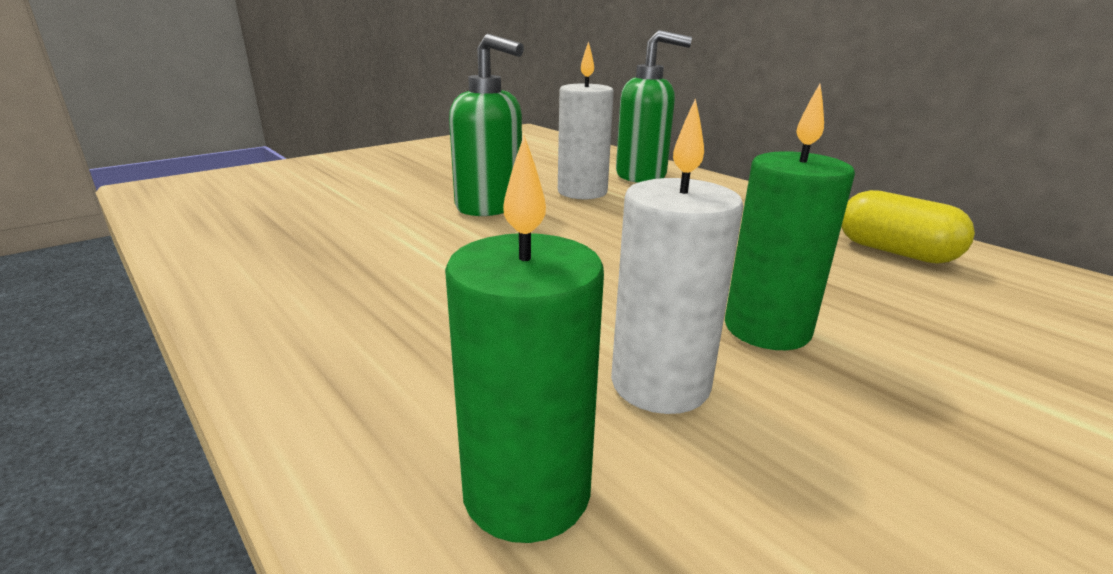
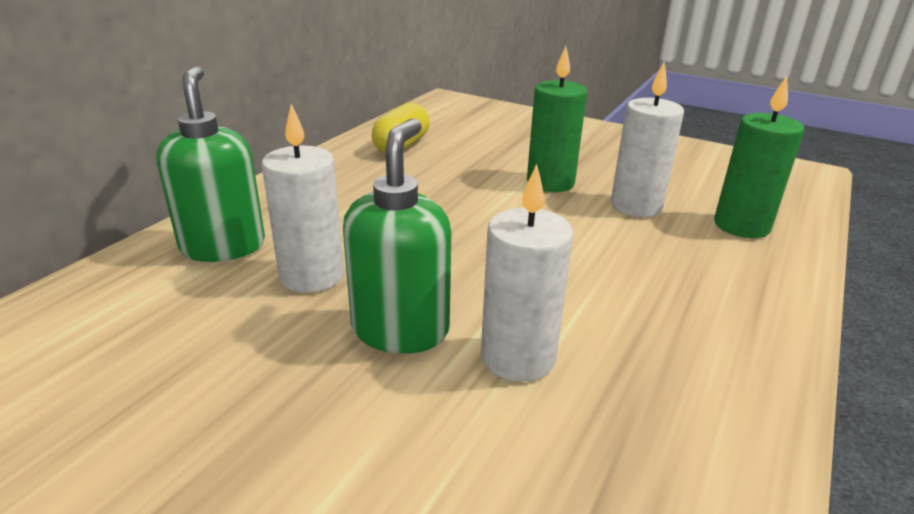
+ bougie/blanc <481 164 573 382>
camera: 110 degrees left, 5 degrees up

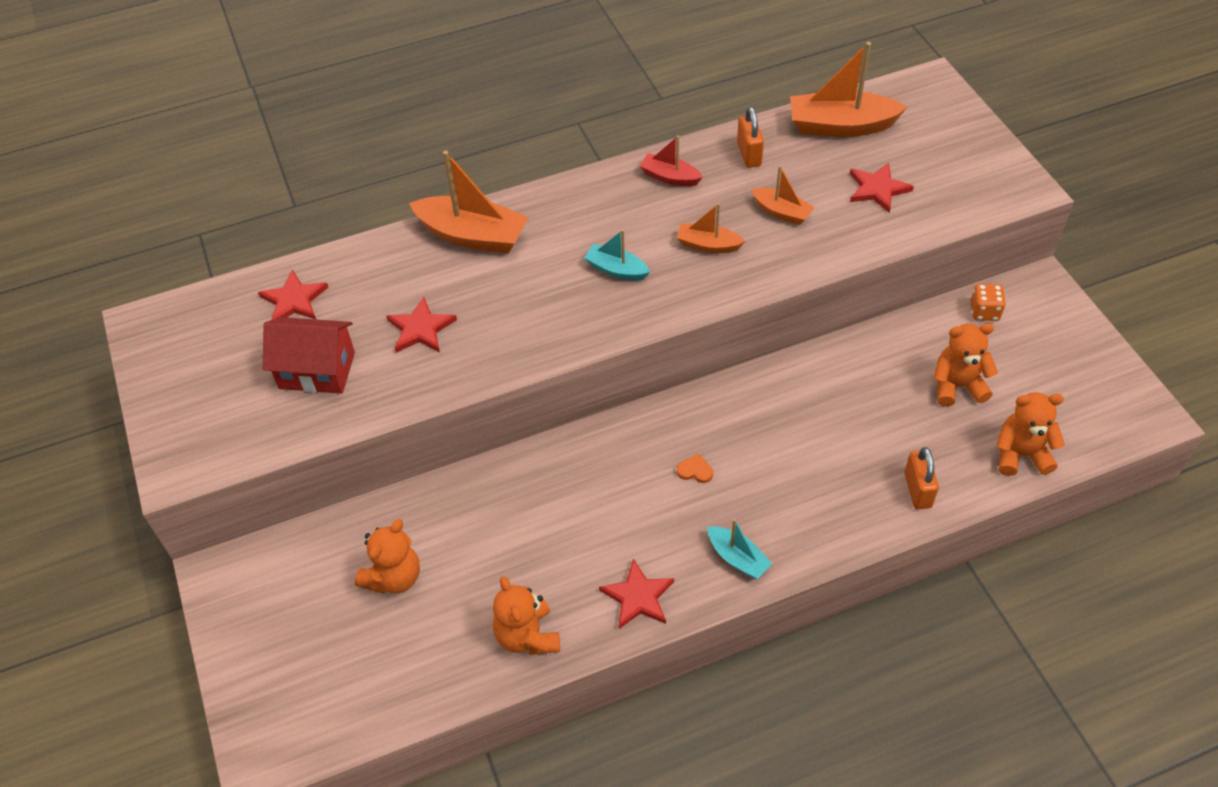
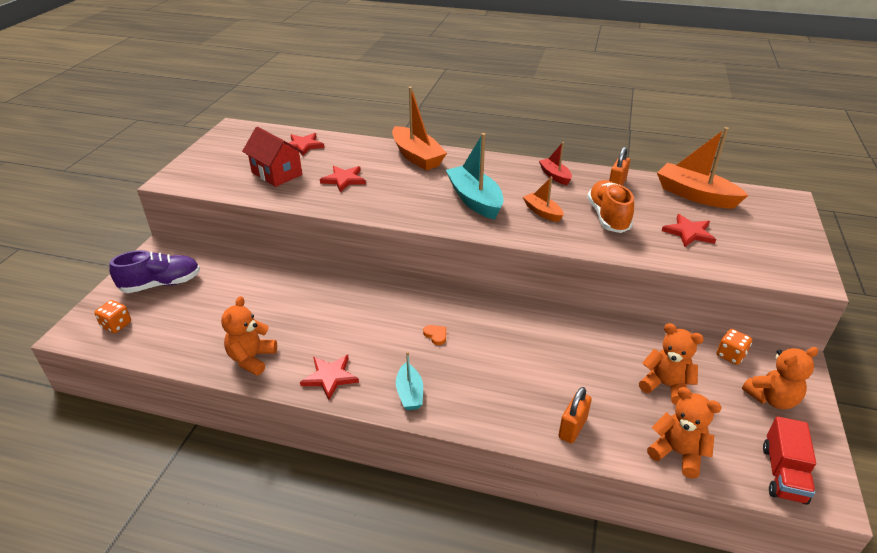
+ dé/orange <94 300 131 333>
+ chaussure/violet <109 250 200 293>
+ camion/rouge <763 417 816 505>
~ ours en peluche/orange <355 519 420 594> to <742 347 818 409>
~ bateau/orange <751 166 815 225> to chaussure/orange <587 180 634 233>
~ bateau/turquoise <584 229 650 281> = <446 133 504 220> x1.84
camera: 35 degrees right, 15 degrees down

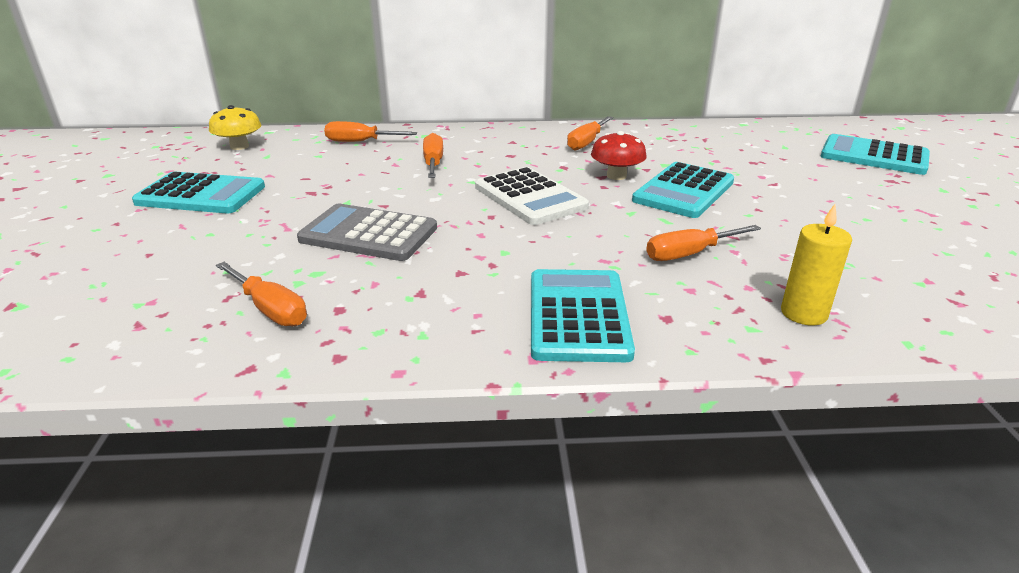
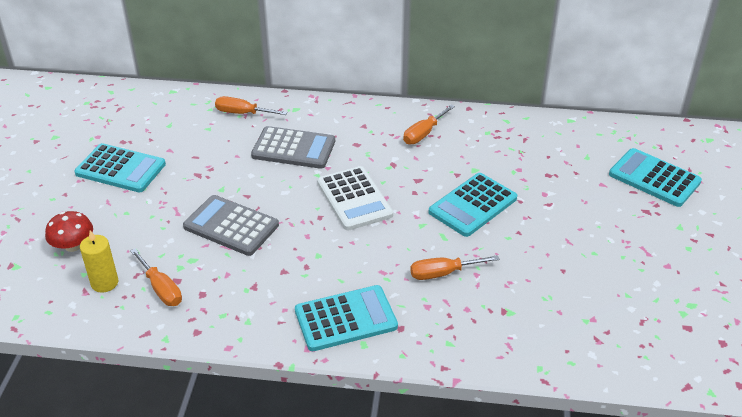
- champignon/jaune <209 105 261 150>
~ champignon/rouge <591 131 647 180> to <45 211 93 252>
~ bougie/jaune <781 204 852 325> to <80 230 118 293>
~ tournevis/orange <423 133 443 178> to calculatrice/gris <251 126 335 169>
~ calculatrice/turquoise <531 269 635 362> = <295 285 398 351> 60 degrees clockwise
camera: 10 degrees right, 10 degrees up

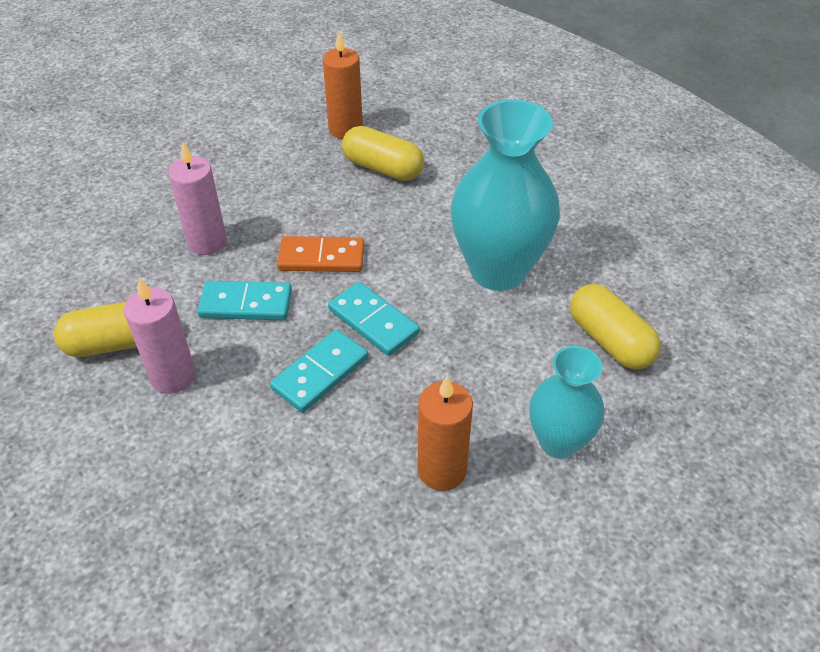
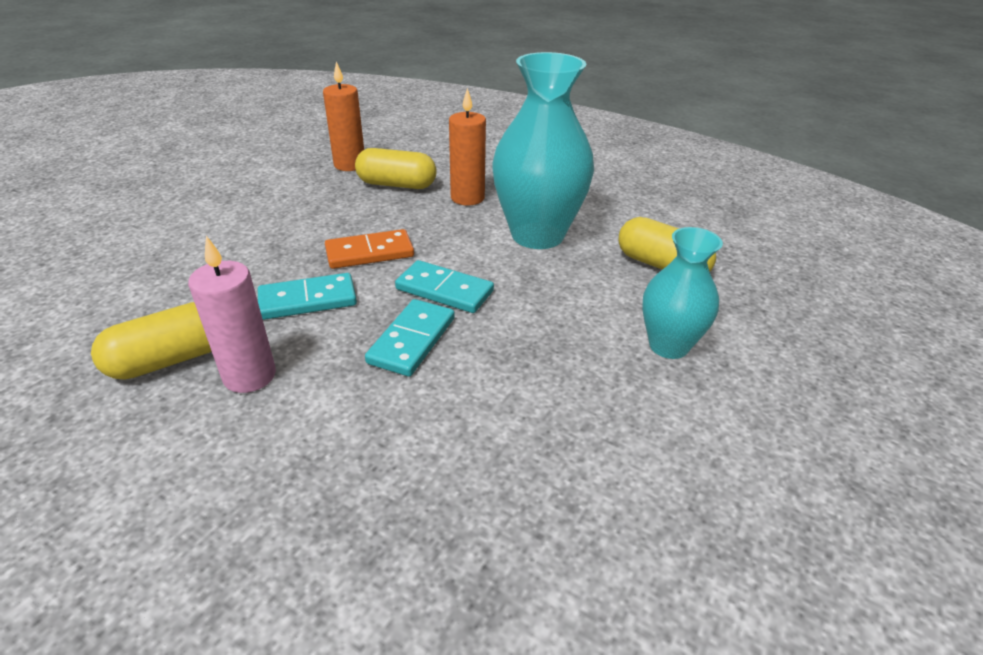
- bougie/rose <168 142 227 255>
~ bougie/orange <418 376 473 491> to <449 88 486 205>
camera: 20 degrees left, 10 degrees down

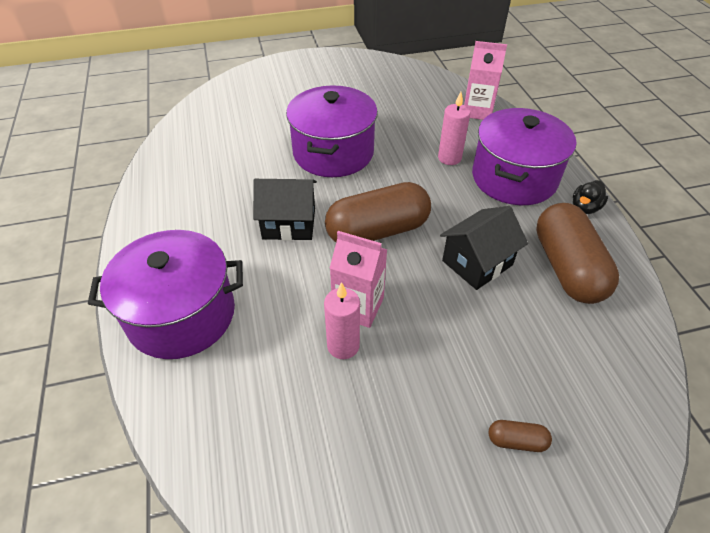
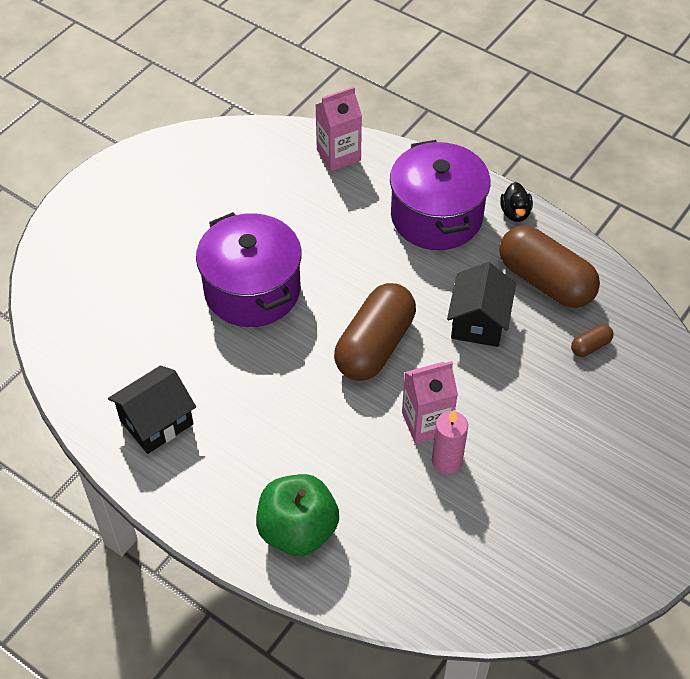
- bougie/rose <438 92 470 165>
~ maison/noir <253 179 317 241> to <108 366 196 454>
~ gélule/marron <489 420 552 452> to <571 324 614 357>
~ marmite/violet <88 230 243 359> to pomme/vert <256 474 339 556>
camera: 40 degrees left, 5 degrees up

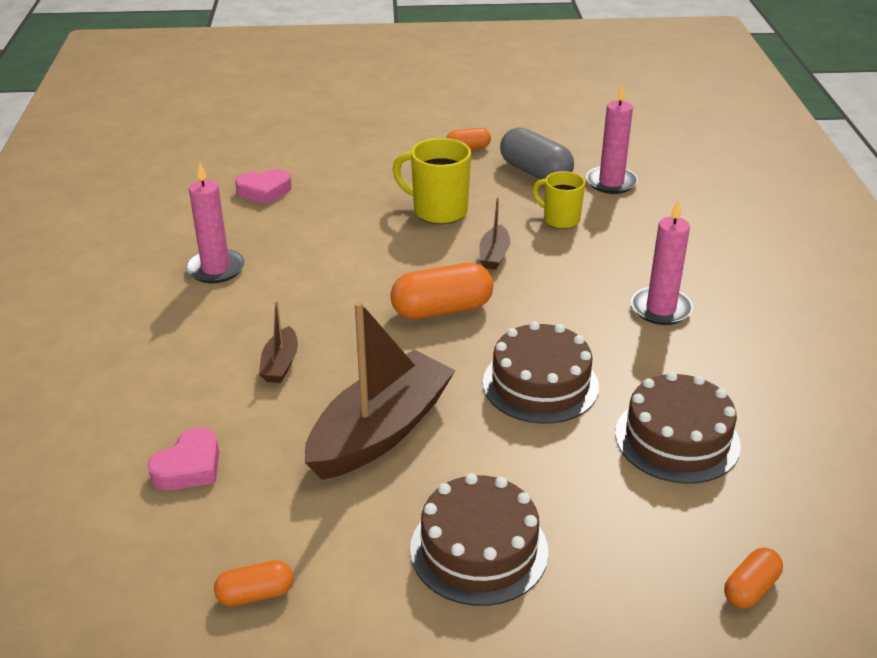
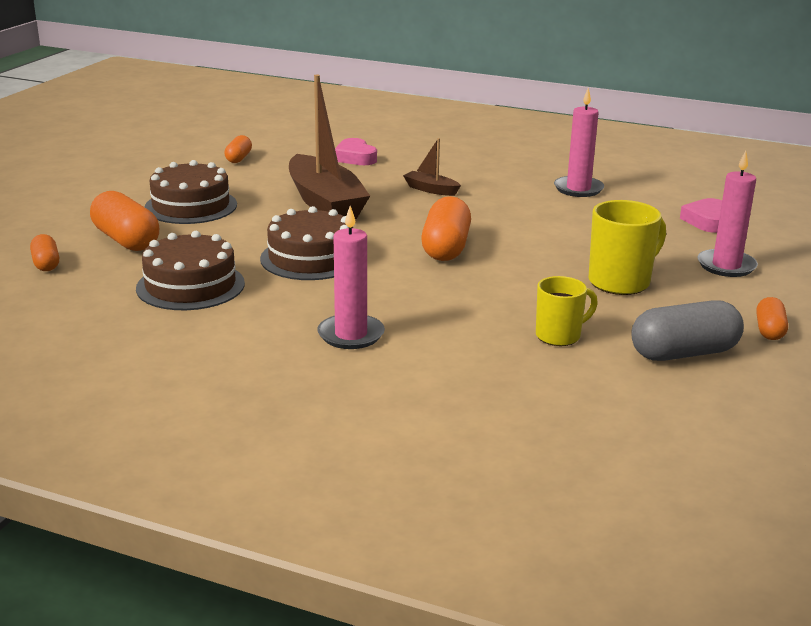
- bateau/marron <479 197 510 270>
+ gélule/orange <90 191 159 251>
~ bougie/rose <586 83 638 194> to <698 151 758 277>
camera: 115 degrees right, 10 degrees down

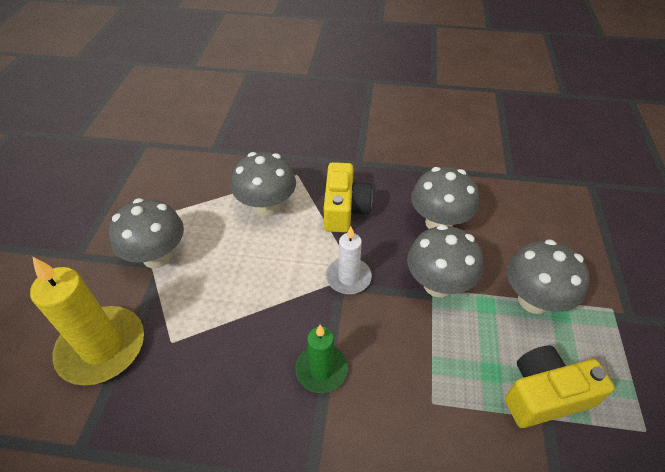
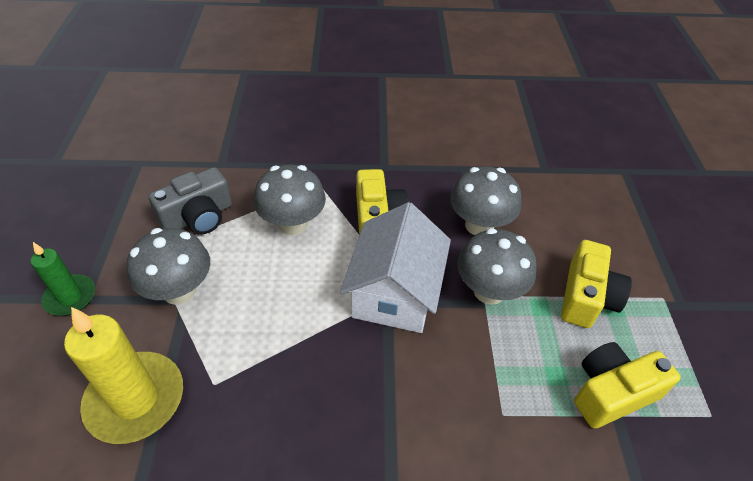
+ appareil photo/gris <148 167 232 235>
~ bougie/vert <295 325 348 393> to <31 242 95 316>
~ bougie/blanc <326 227 372 294> to maison/blanc <340 202 451 333>
~ champignon/gris <507 239 590 314> to appareil photo/jaune <561 240 632 328>
camera: 10 degrees left, 0 degrees up

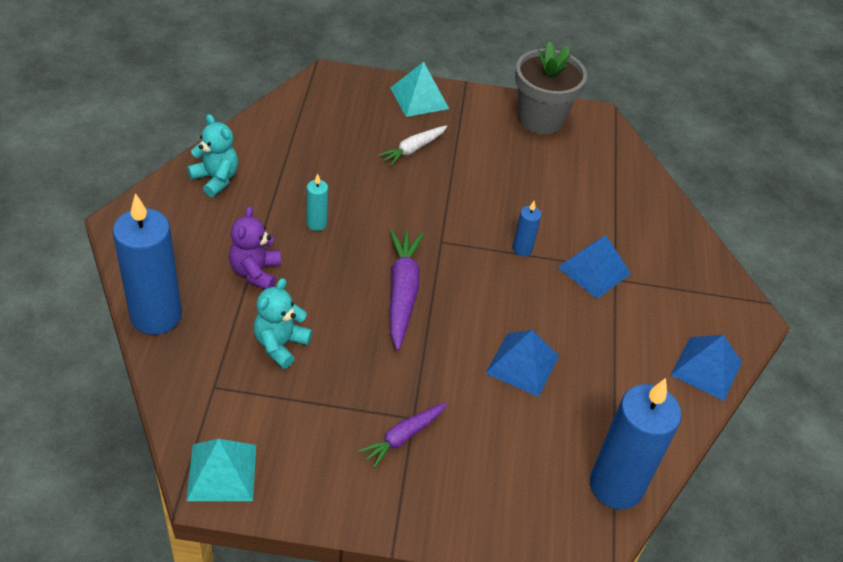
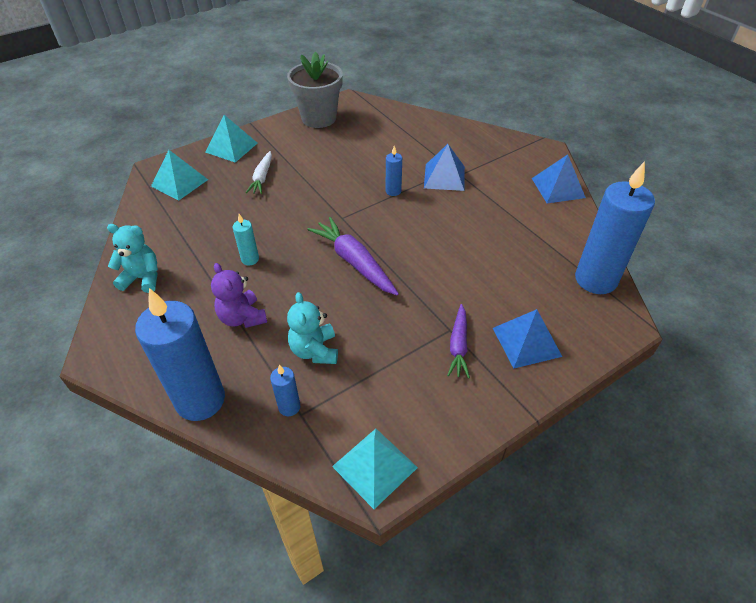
+ pyramide/turquoise <151 150 208 201>
+ bougie/bleu <270 365 300 416>
~ pyramide/bleu <485 330 559 397> to <493 309 562 369>
camera: 35 degrees left, 0 degrees up

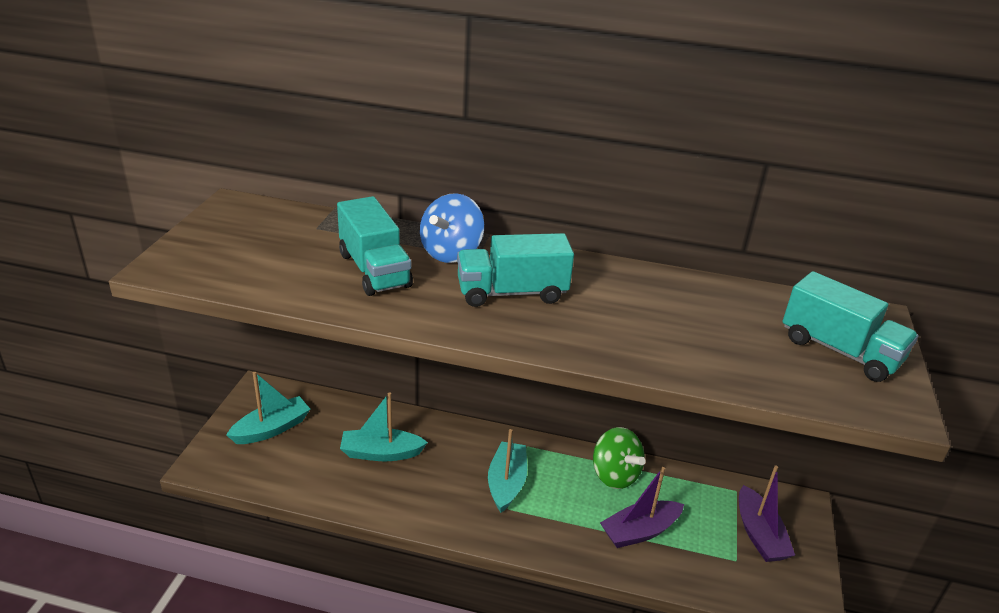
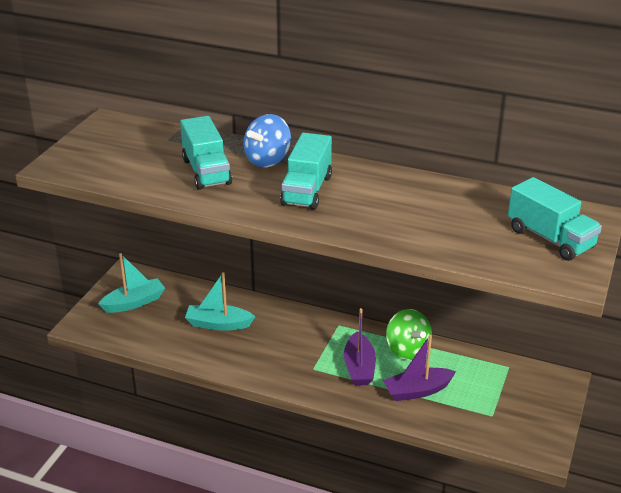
- bateau/turquoise <488 429 527 513>
~ bateau/violet <739 466 795 562> to <344 308 376 386>
~ camion/turquoise <457 233 574 307> = <280 133 332 209> 75 degrees counterclockwise
camera: 10 degrees right, 0 degrees up

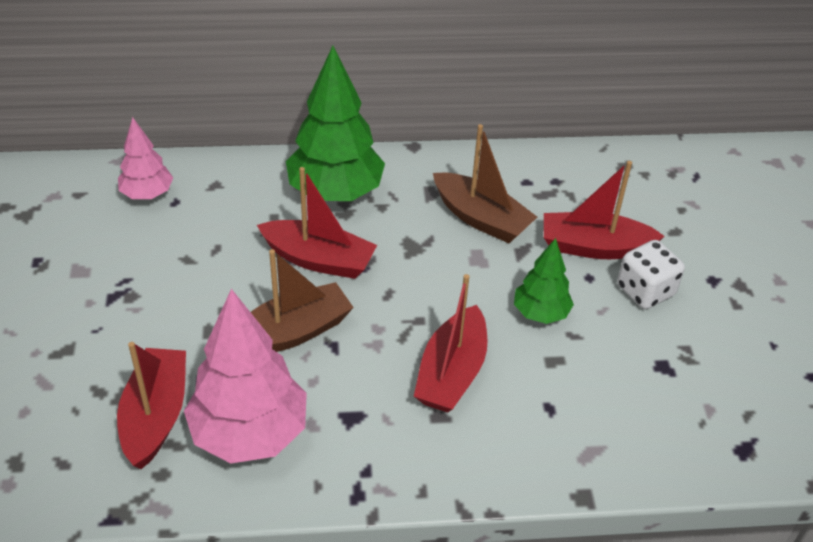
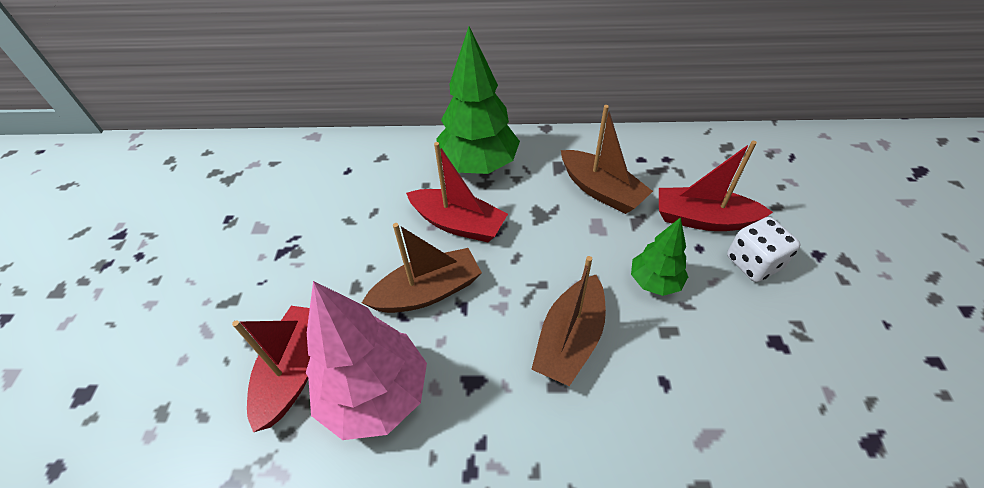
- arbre/rose <118 117 173 199>
~ bateau/rouge <414 274 487 413> to bateau/marron <531 256 606 386>
camera: 10 degrees right, 5 degrees up

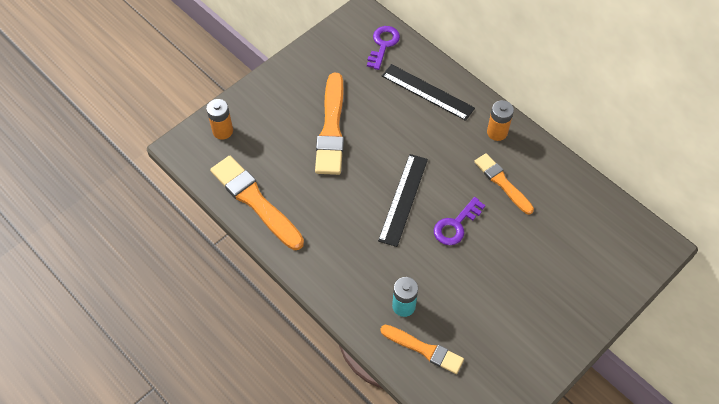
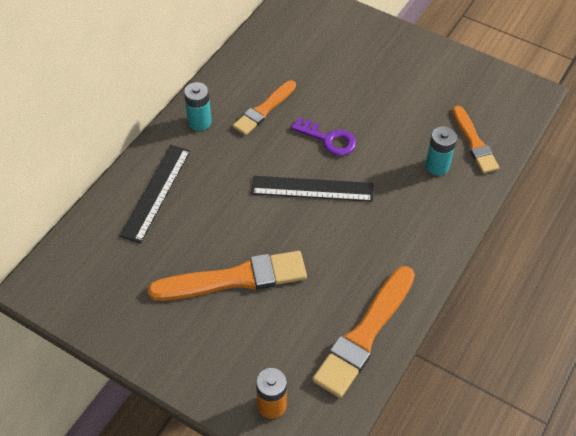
- clé/violet <367 26 400 70>
~ pile/orange <487 100 514 141> to pile/turquoise <184 82 212 131>
~ pinceau/orange <380 325 464 374> = <452 106 499 173> 150 degrees clockwise
camera: 105 degrees left, 5 degrees down

